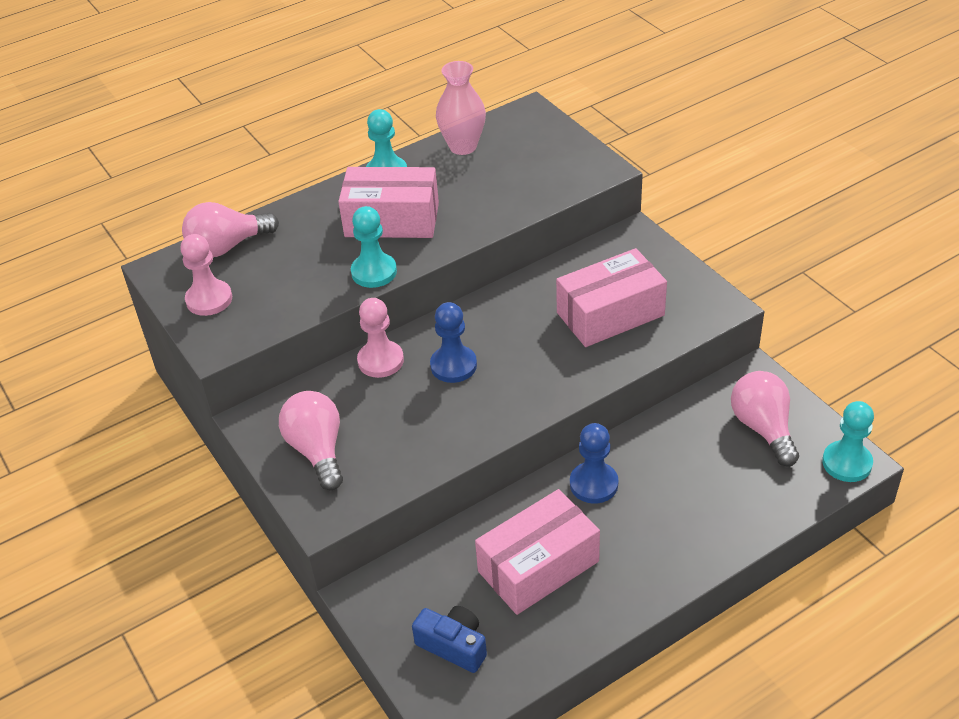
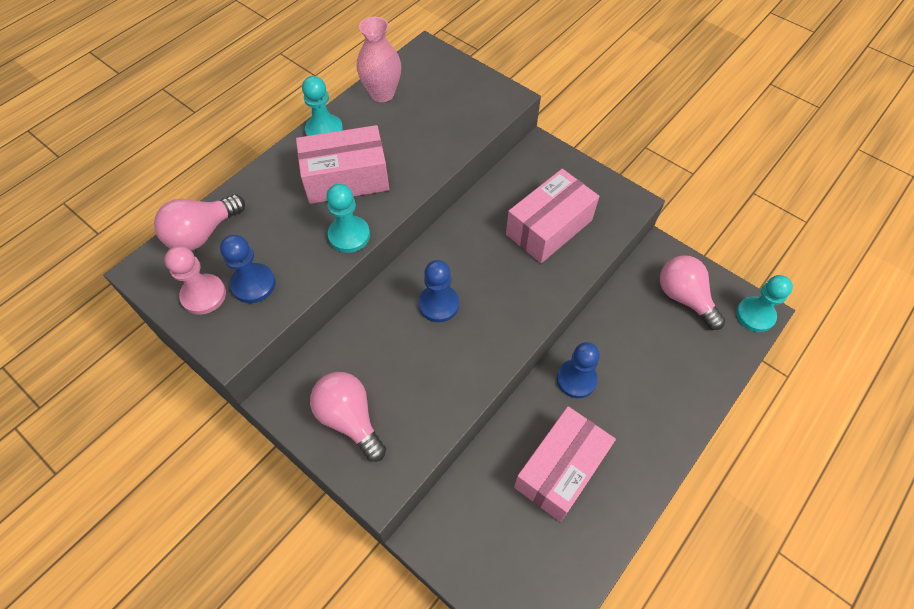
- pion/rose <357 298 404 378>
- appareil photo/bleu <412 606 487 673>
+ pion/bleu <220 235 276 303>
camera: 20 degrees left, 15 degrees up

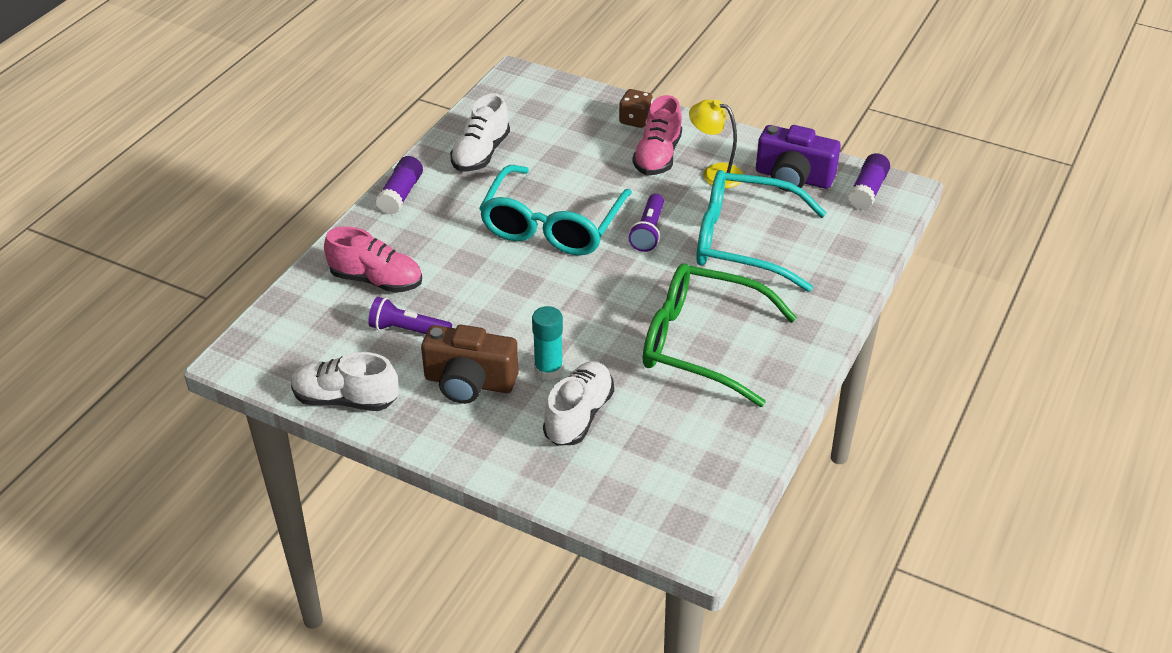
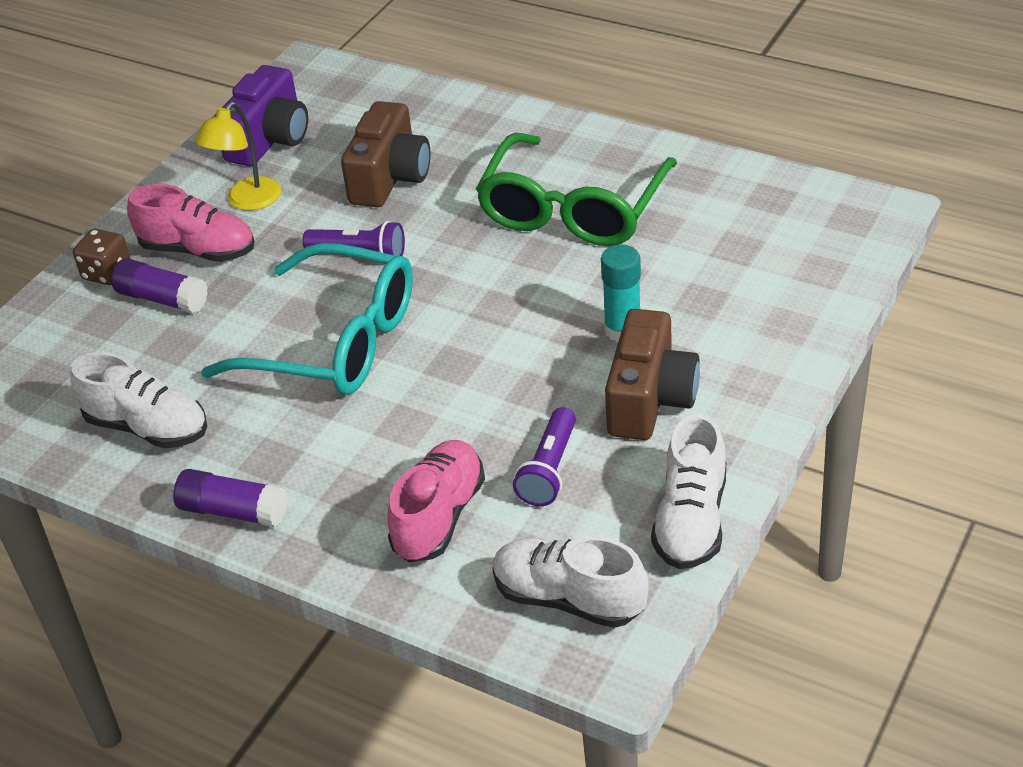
~ chaussure/blanc <543 361 614 446> to <493 536 649 628>
~ bâton de colle/violet <848 153 890 210> to <111 258 208 313>
~ lunettes/turquoise <696 170 826 292> to appareil photo/marron <341 101 430 207>
camera: 85 degrees left, 0 degrees up

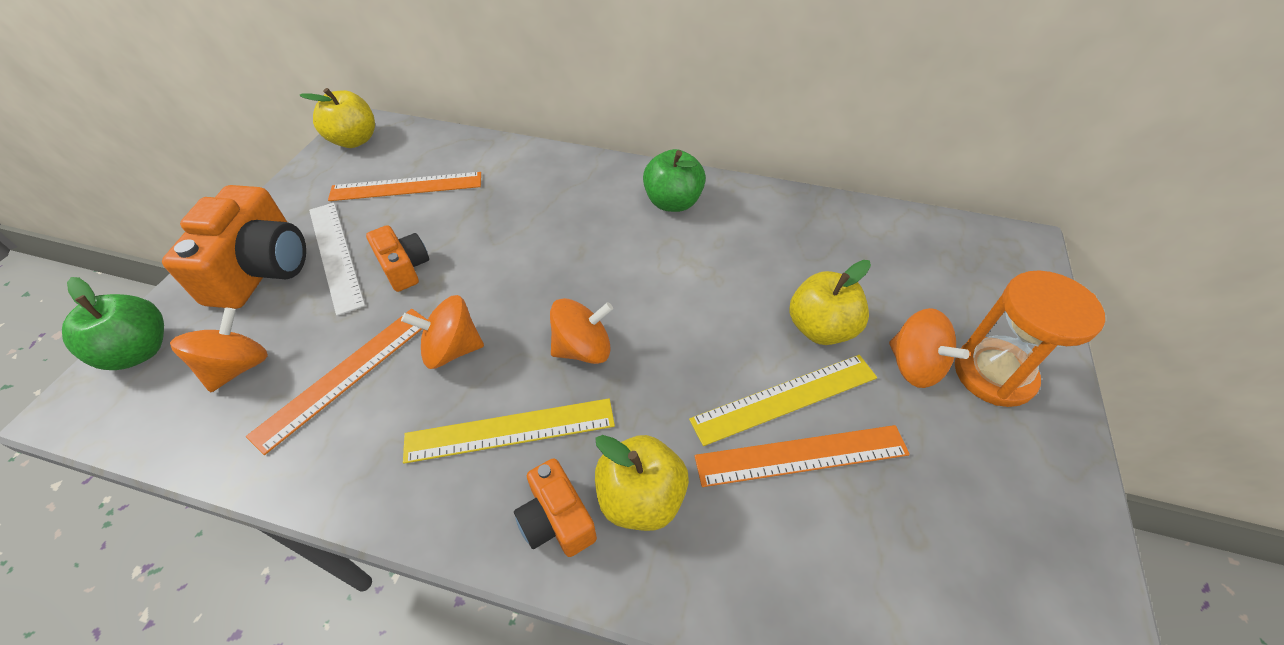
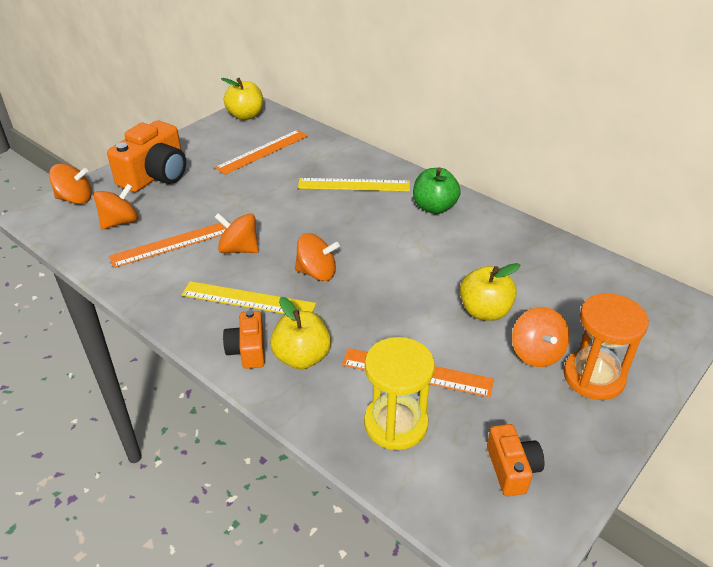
- règle/blanc <309 203 365 316>
+ sablier/jaune <364 337 435 450>
~ appareil photo/orange <366 225 429 292> to <487 424 544 496>
~ règle/jaune <689 355 877 446> to <298 178 410 191>
~ pomme/vert <62 277 164 370> to toupie/orange <49 164 92 204>
~ règle/orange <328 172 481 201> = <215 130 308 175> 60 degrees counterclockwise
camera: 25 degrees right, 10 degrees down

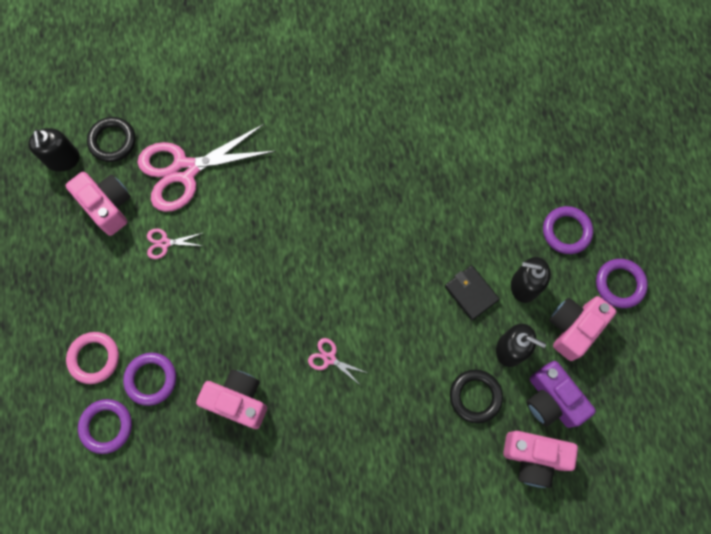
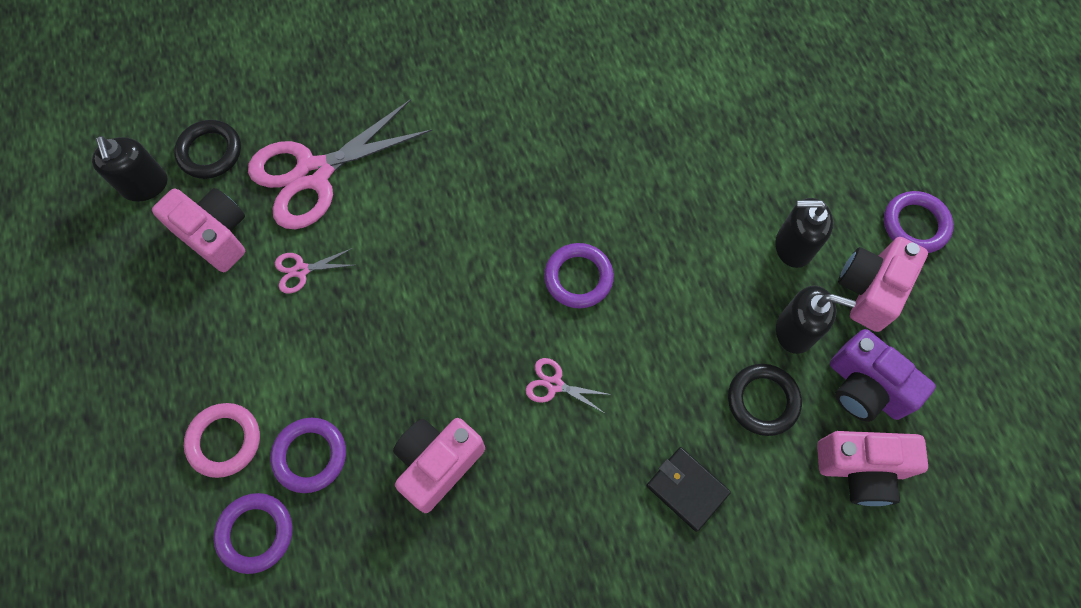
~ portefeuille/noir <445 265 500 320> to <646 447 731 532>
~ anneau/violet <543 206 593 254> to <544 243 614 308>
~ appareil photo/rose <196 369 267 429> = <393 418 485 513> 60 degrees counterclockwise
camera: 10 degrees left, 5 degrees down

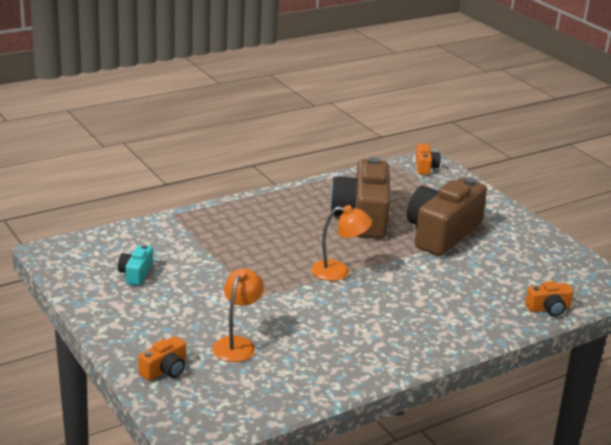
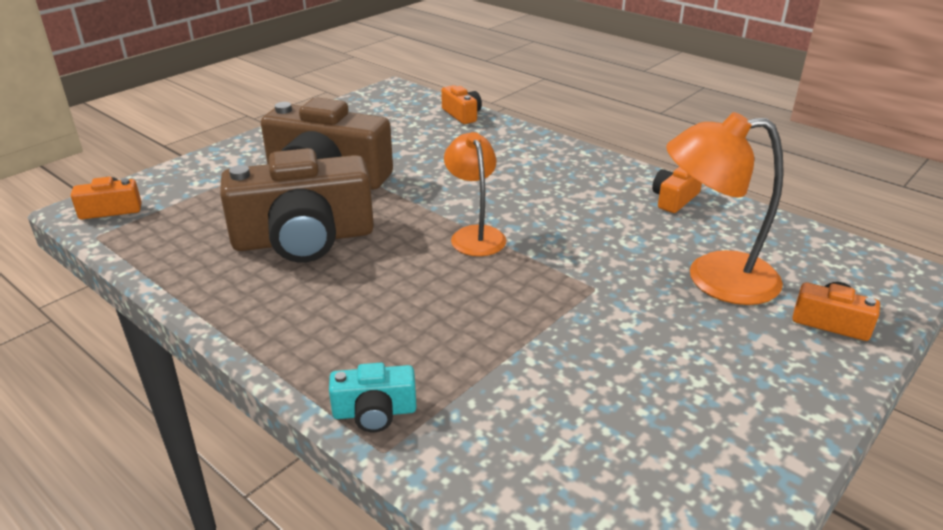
+ appareil photo/orange <652 167 702 213>
~ appareil photo/turquoise <118 244 153 286> to <329 363 417 432>
~ lampe/orange <212 268 264 362> = <666 112 784 305> x1.50
camera: 105 degrees left, 5 degrees up

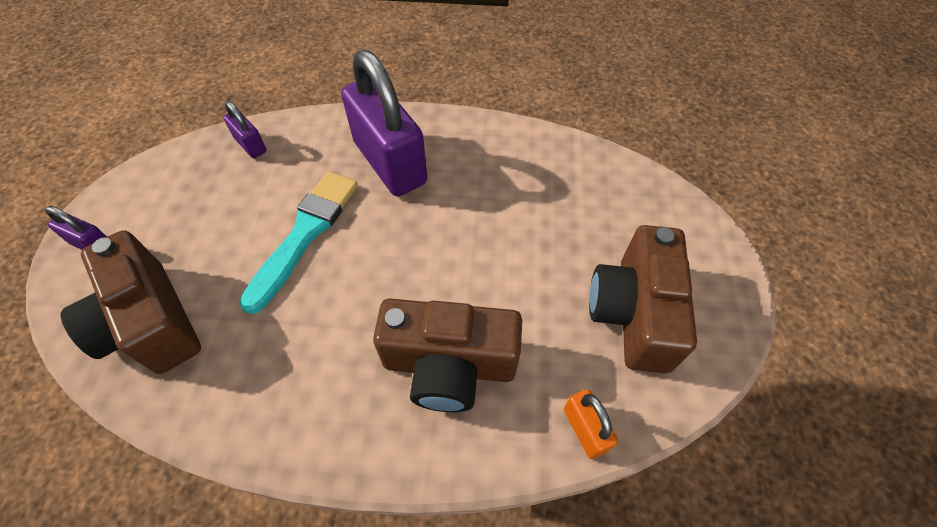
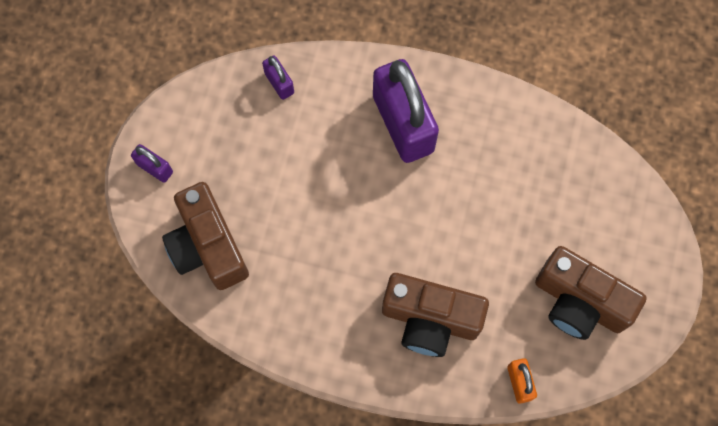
- pinceau/turquoise <239 171 358 314>
~ appareil photo/marron <589 225 697 374> = <535 246 647 340> 75 degrees counterclockwise
camera: 10 degrees right, 15 degrees up

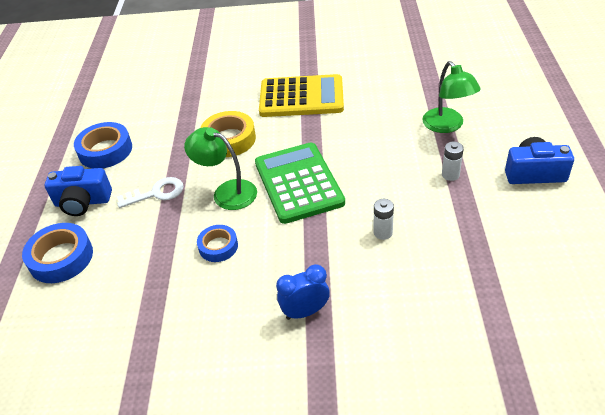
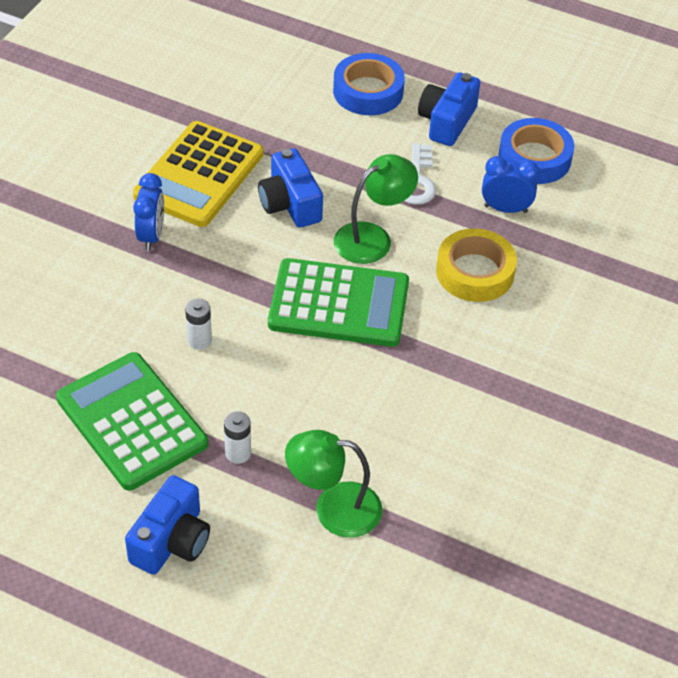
+ calculatrice/vert <56 352 208 491>
+ réveil/bleu <482 156 540 213>
~ calculatrice/jaune <259 74 344 117> to <133 121 264 227>
~ ruban adhésif/bleu <197 225 238 262> to appareil photo/bleu <258 148 323 228>
camera: 110 degrees right, 5 degrees up

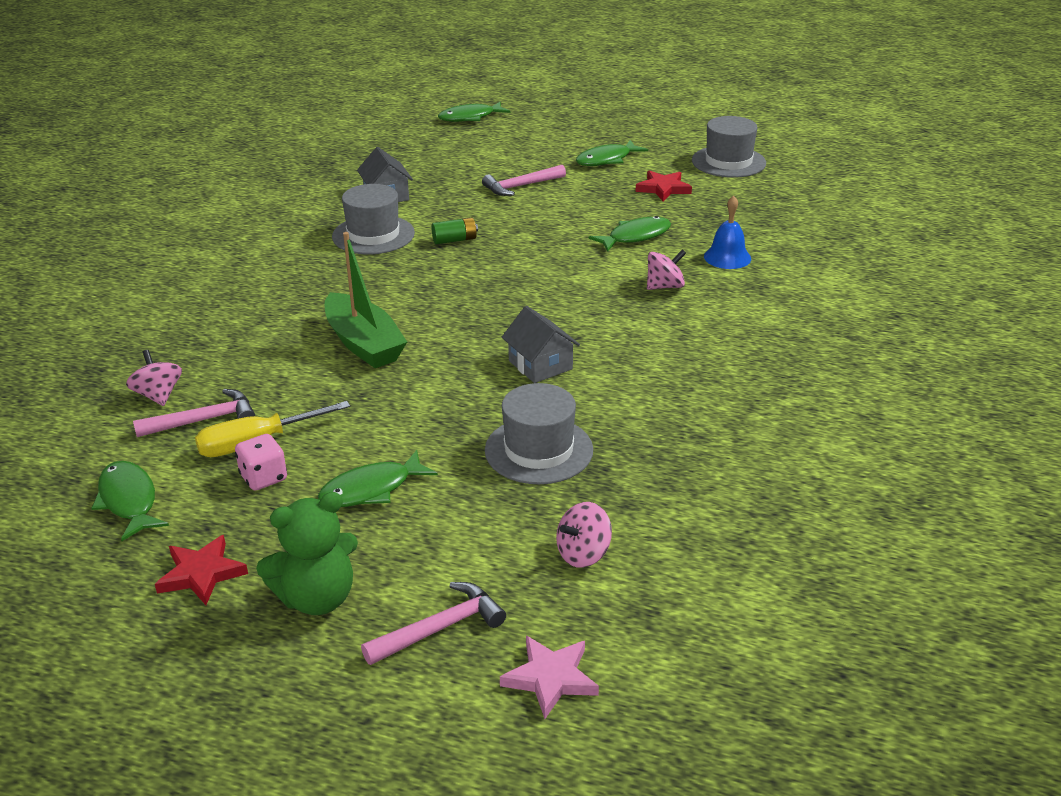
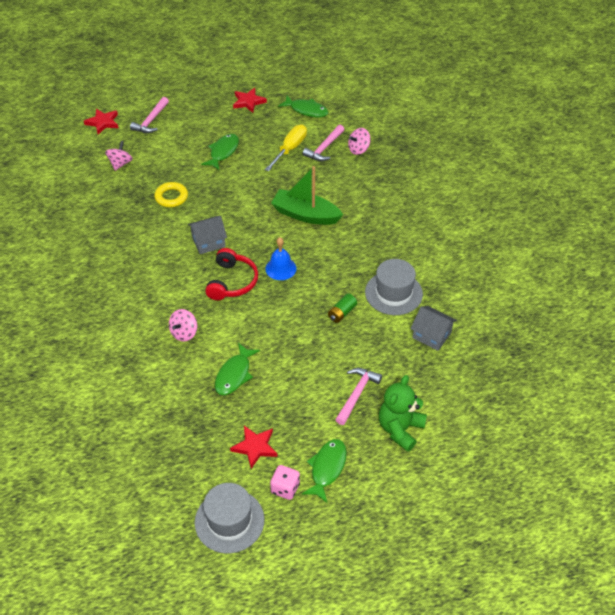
- poisson/vert <438 102 511 122>
+ casque audio/rouge <205 248 258 300>
~ dé/rose <235 434 287 491> to <270 465 300 500>
~ ours en peluche/vert <256 492 358 615> to <379 375 427 452>
~ cloche/bleu <704 195 751 269> to <265 237 296 280>
~ chapeau/gris <485 383 593 484> to anneau/jaune <154 182 188 207>
~ étoile/rose <500 636 599 719> to étoile/rouge <84 109 118 134>
~ toupie/rose <126 350 182 406> = <348 128 371 155> 120 degrees clockwise
~ maison/gris <502 306 580 383> = <188 216 227 254> 45 degrees counterclockwise
camera: 145 degrees right, 15 degrees up

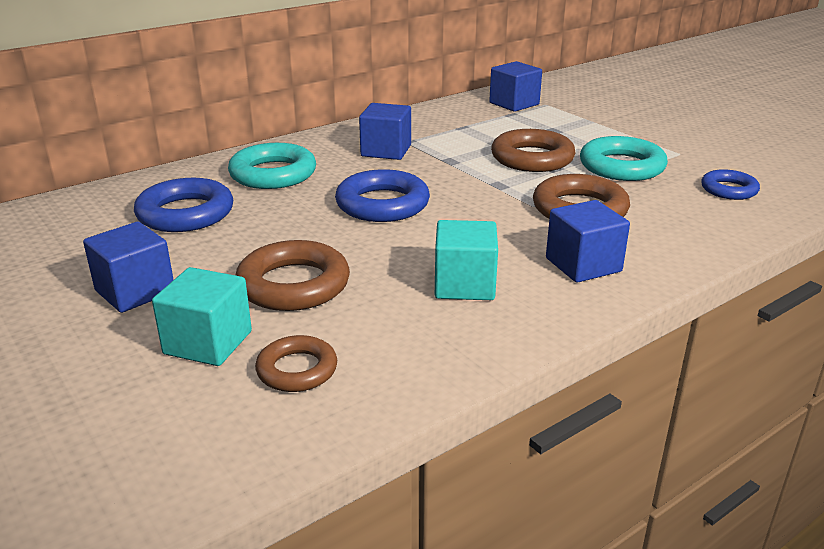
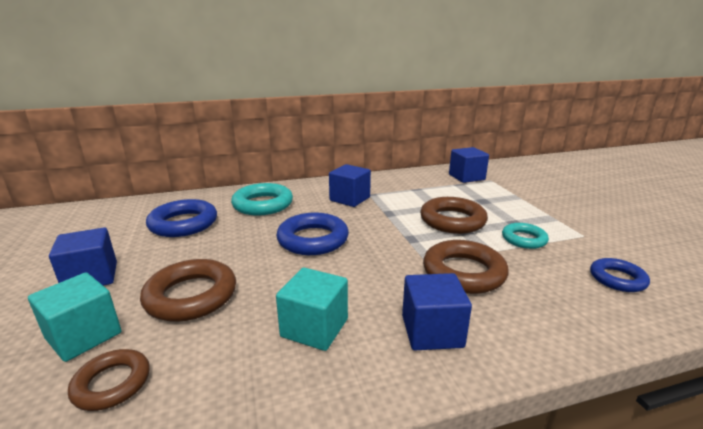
~ anneau/turquoise <580 136 668 181> = <502 223 549 249> x0.61
camera: 20 degrees right, 5 degrees down

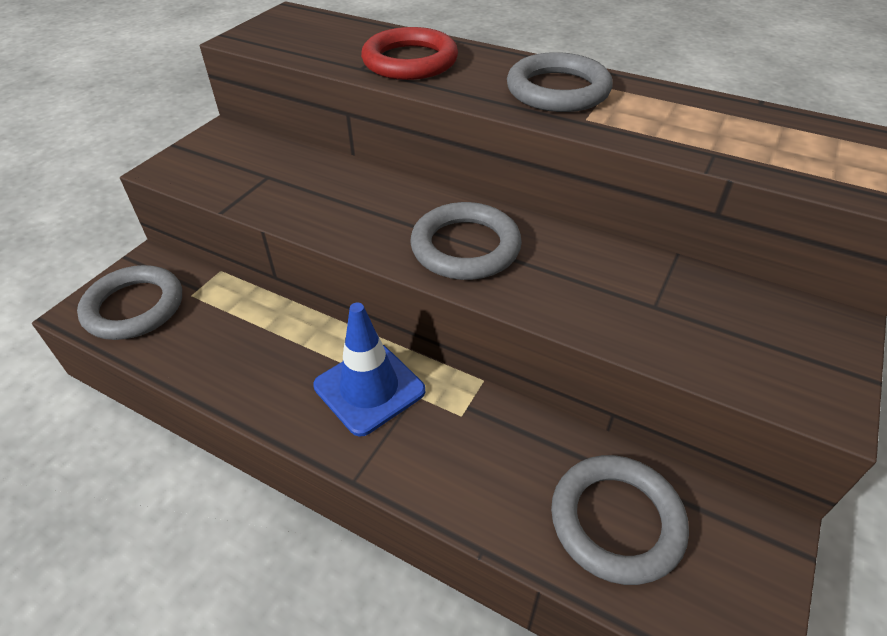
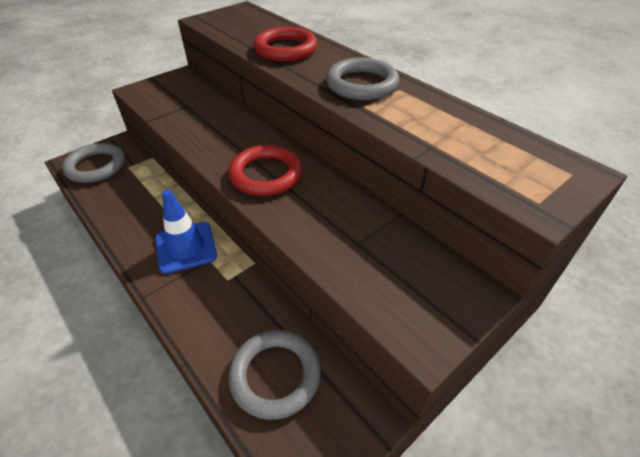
~ anneau/gris <410 202 522 280> to anneau/rouge <228 145 302 196>
camera: 20 degrees right, 0 degrees up

